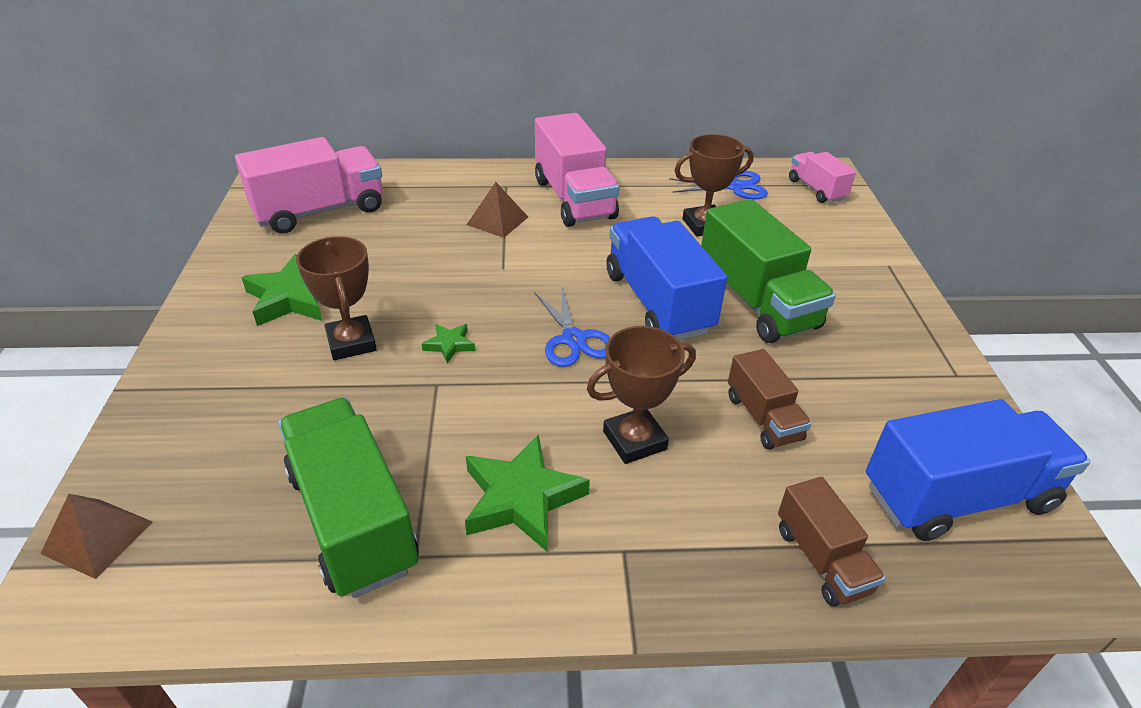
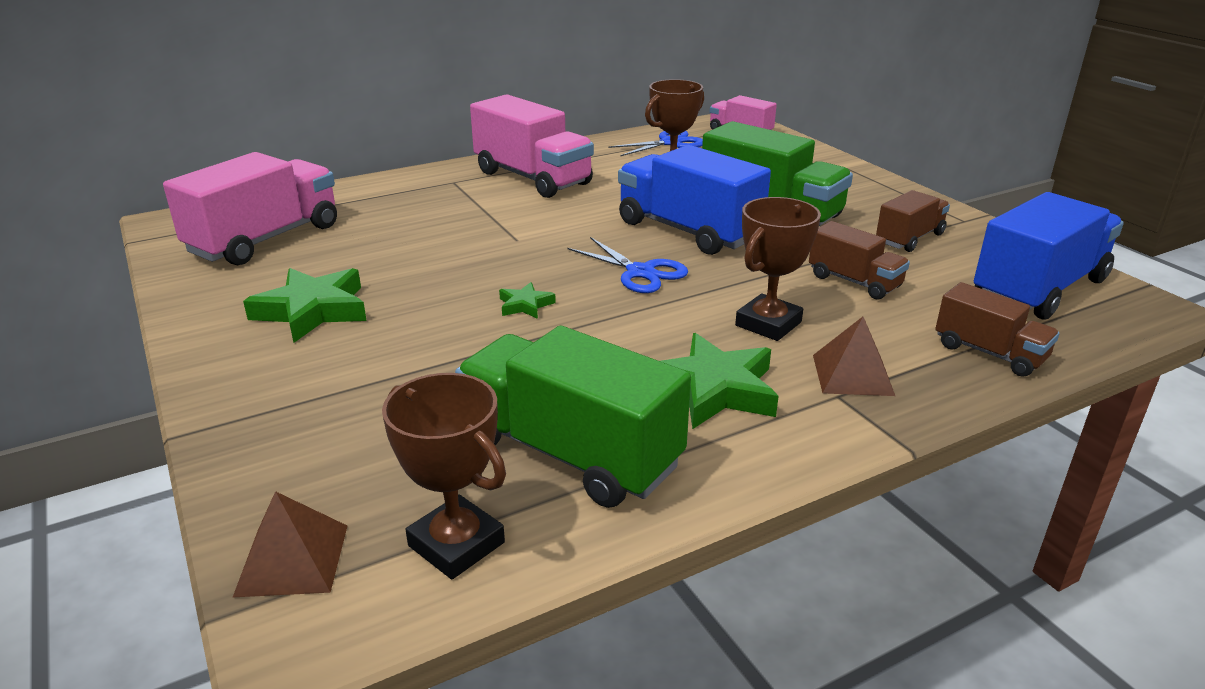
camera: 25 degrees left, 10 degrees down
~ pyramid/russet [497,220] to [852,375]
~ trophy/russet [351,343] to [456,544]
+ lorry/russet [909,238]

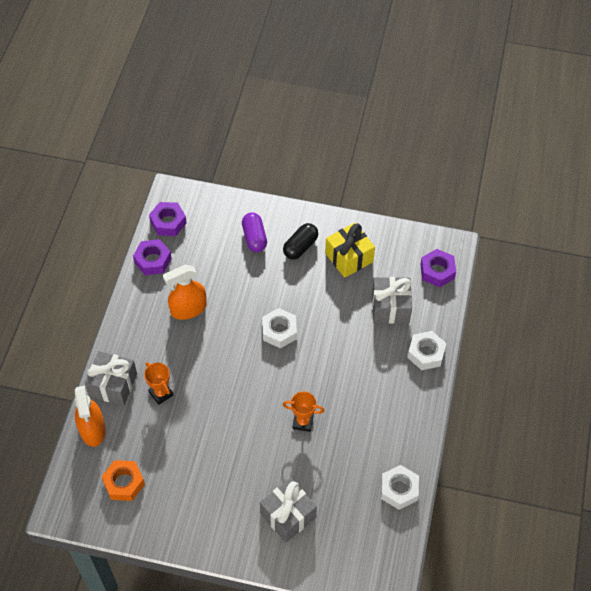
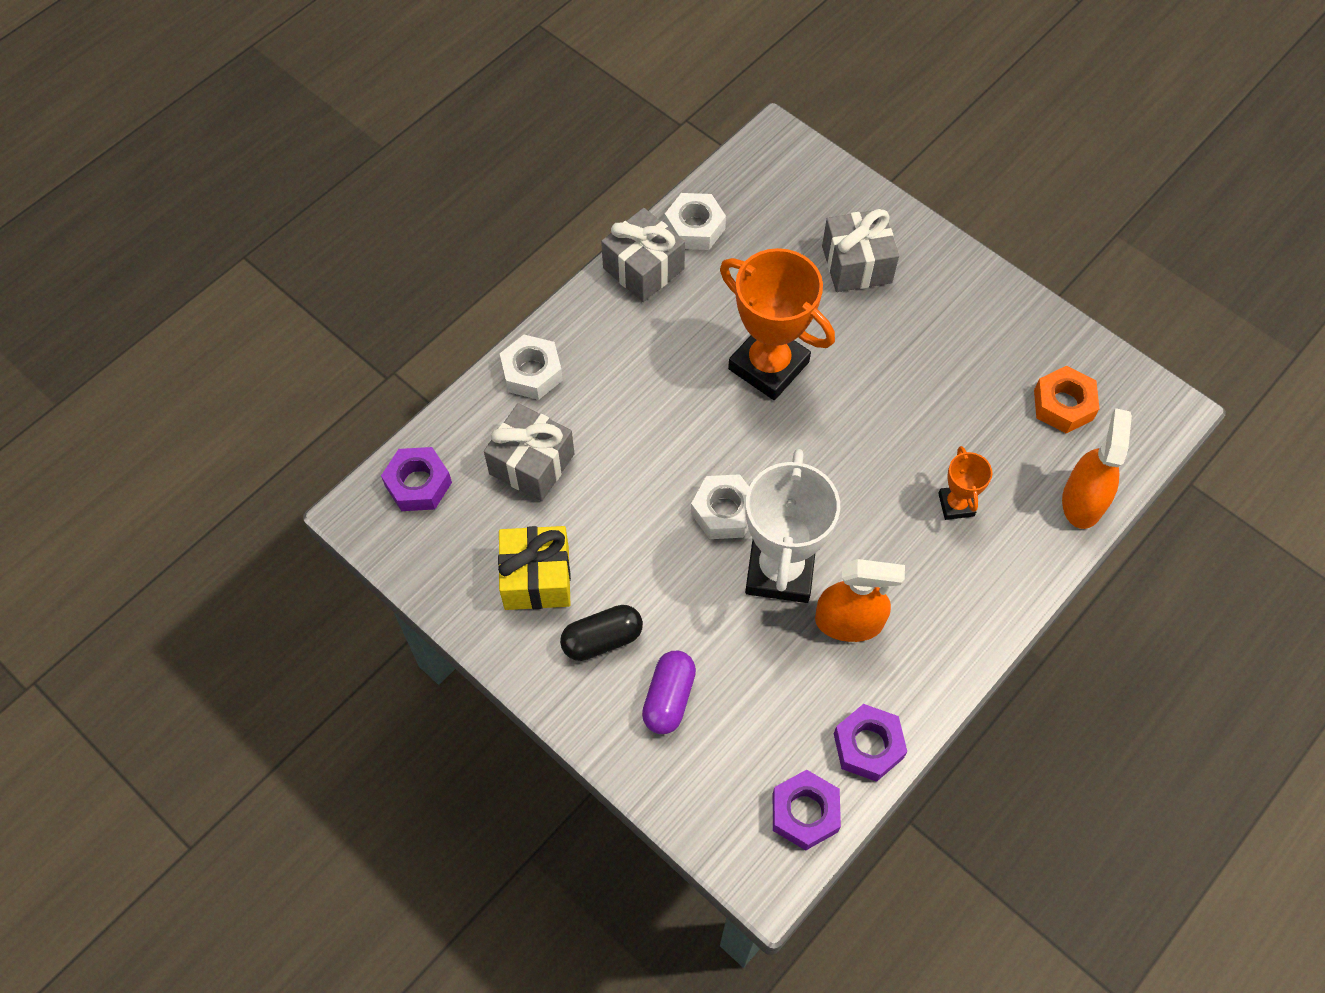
camera: 150 degrees left, 5 degrees up
~ present/ash-grey [113,385] to [643,268]
~ trophy/bright orange [303,422] = [768,365] x2.03
+ trophy/pure white [780,570]

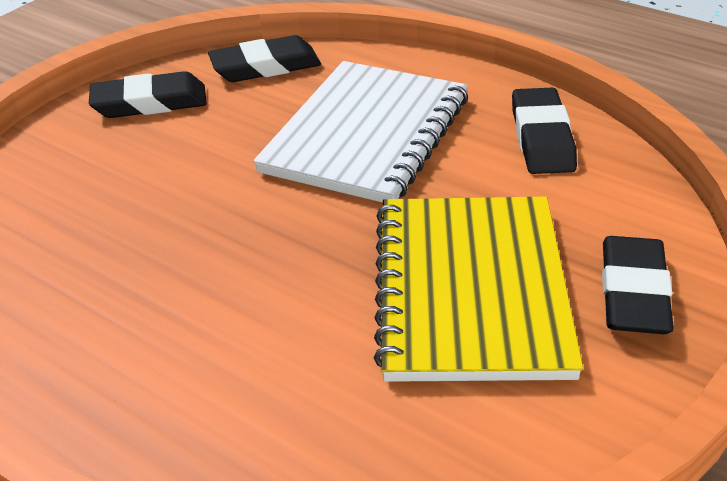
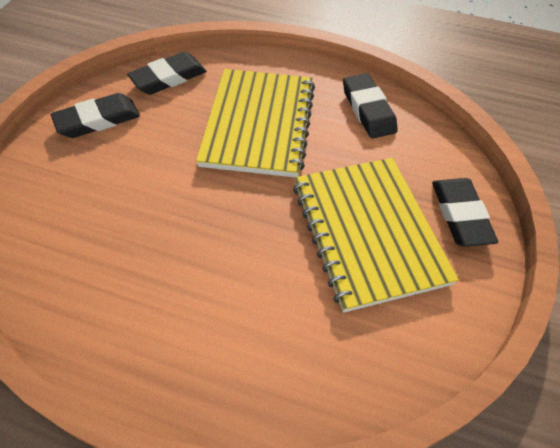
camera: 20 degrees left, 15 degrees up
~ notepad/pure white [367,135] to notepad/bright yellow [259,124]

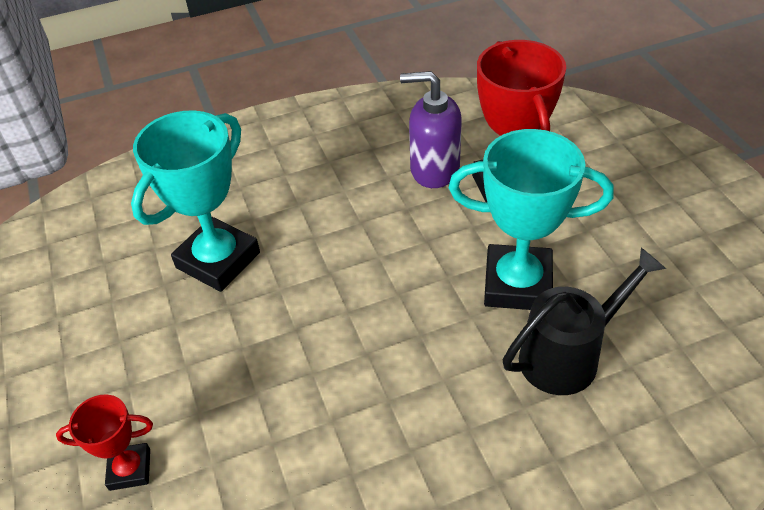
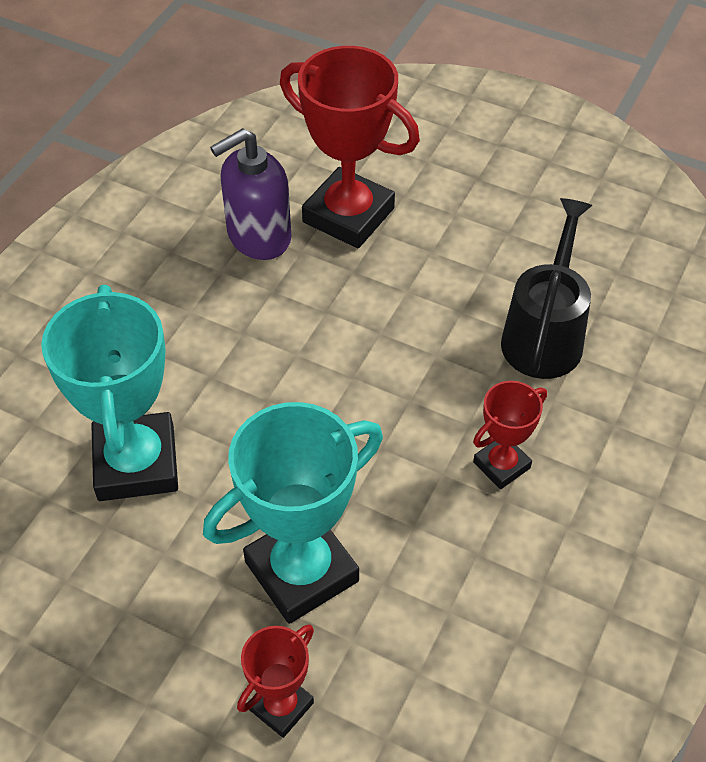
camera: 45 degrees left, 5 degrees up
~ trophy/turquoise [517,284] to [302,571]
+ trophy/crimson [501,465]

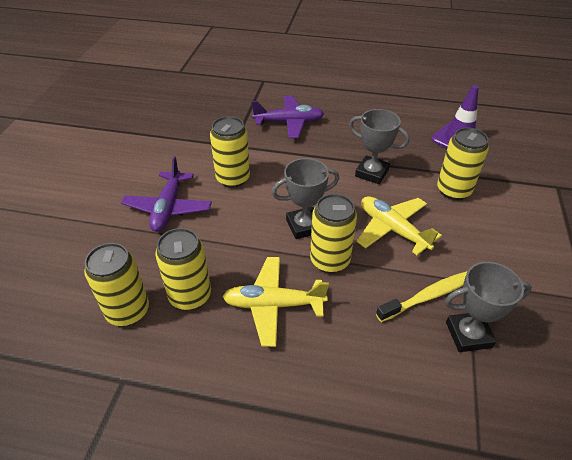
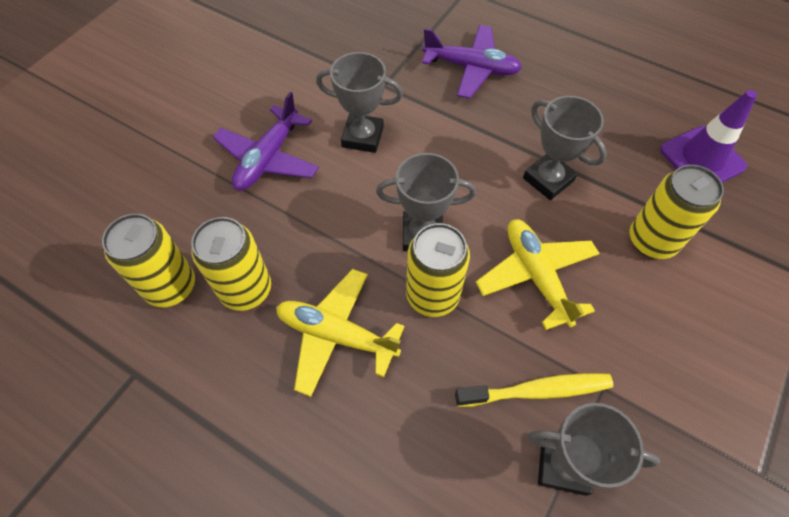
camera: 20 degrees right, 15 degrees up
~ soda can/bright yellow [233,178] to trophy/ash-grey [362,137]

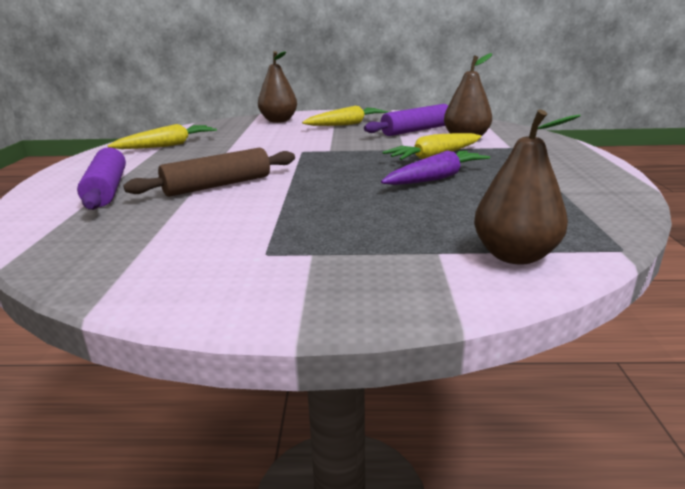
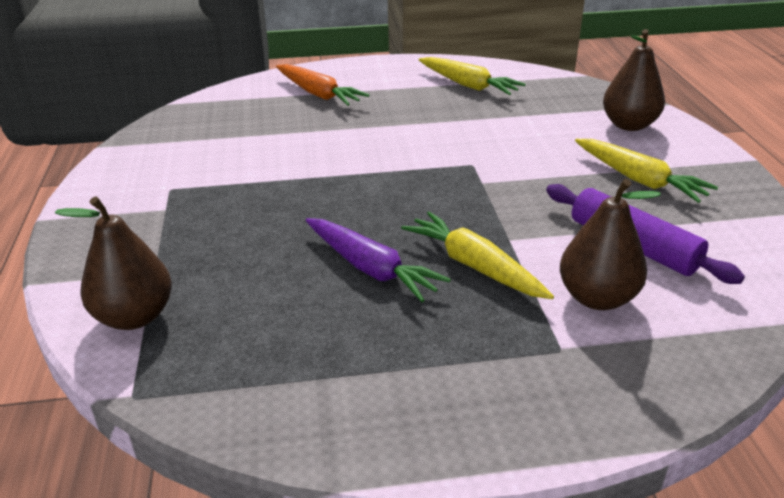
camera: 80 degrees right, 10 degrees up
~ rolling pin/violet [107,189] to toy carrot/bright orange [318,94]
- rolling pin/russet [218,185]

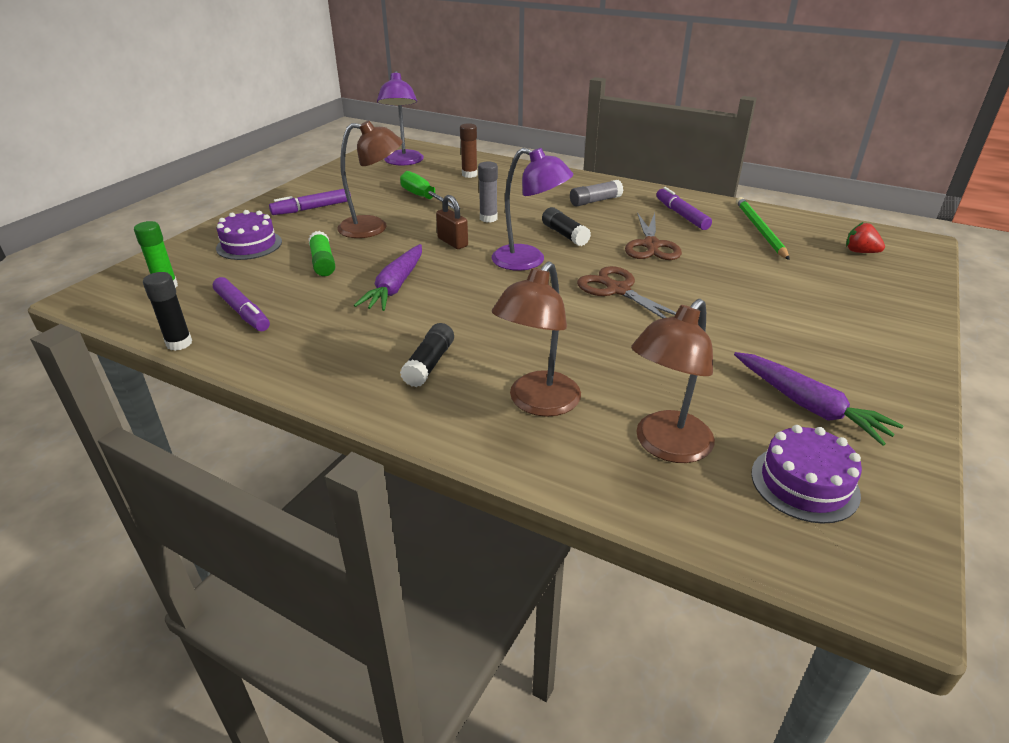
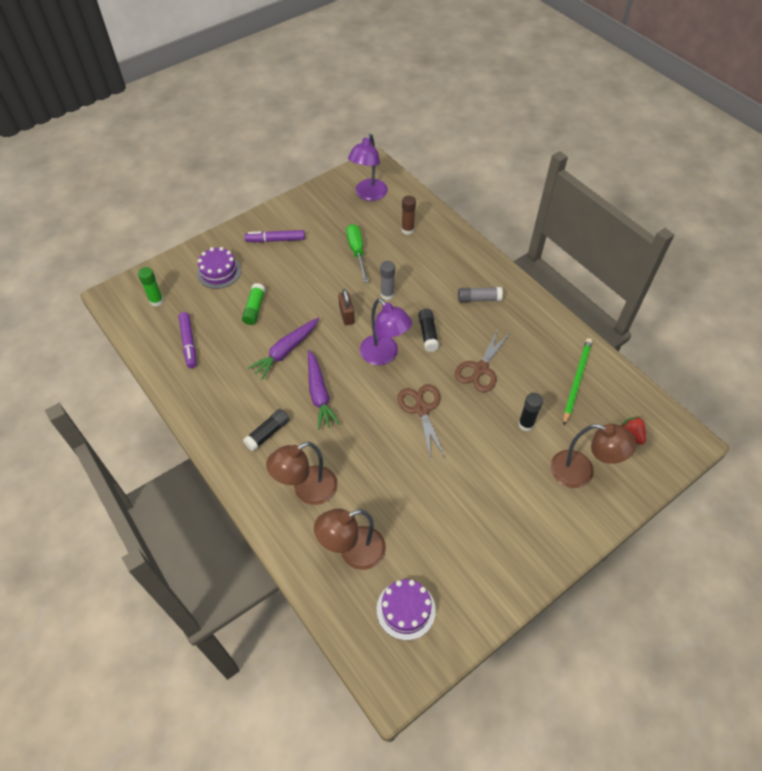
camera: 25 degrees right, 20 degrees up
~ lamp/russet [373,228] to [581,472]
- marker pen/violet [681,215]
~ glue stick/jet-black [179,343] to [526,424]
~ toy carrot/violet [808,406] to [319,394]

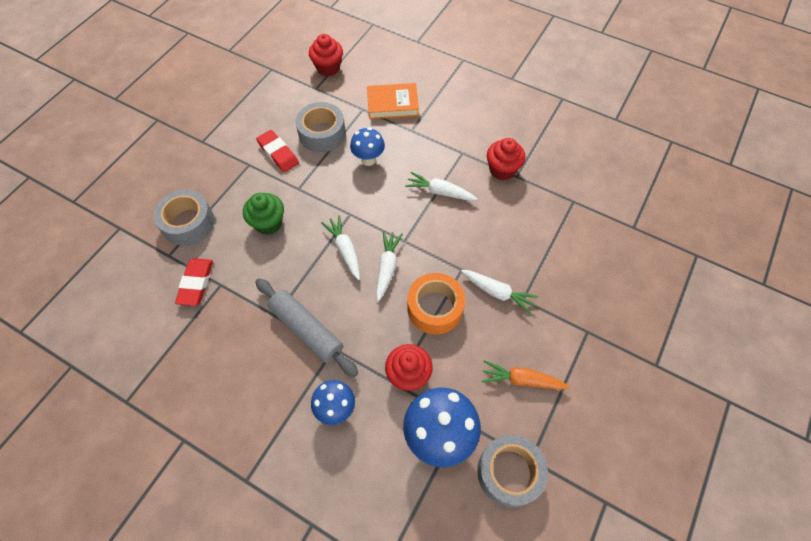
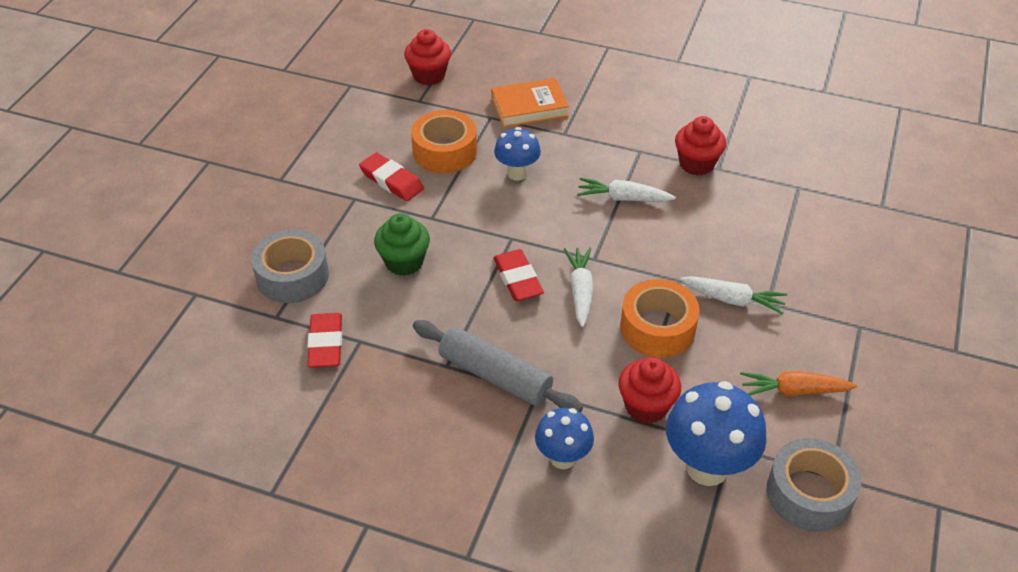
camera: 10 degrees left, 15 degrees down
~ sticky tape/ash-grey [322,134] to sticky tape/bright orange [445,151]
~ toy carrot/pure white [345,250] to eraser/crimson [518,279]

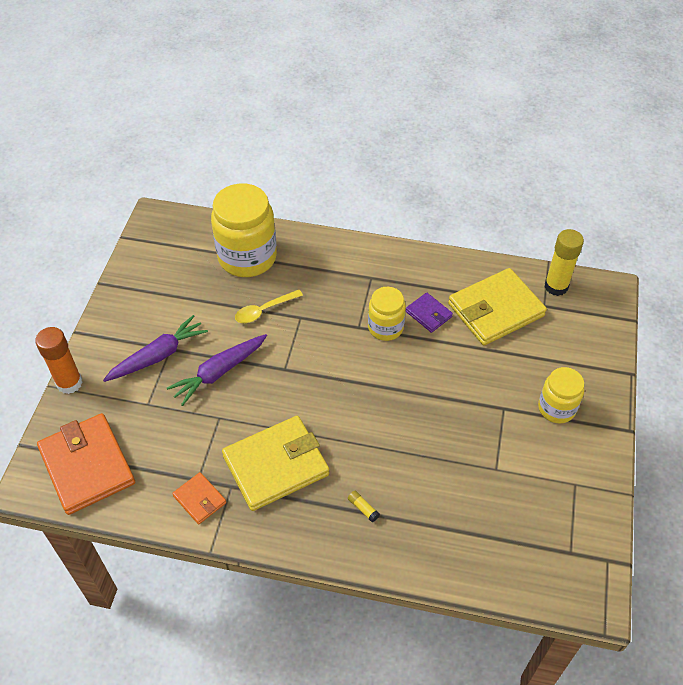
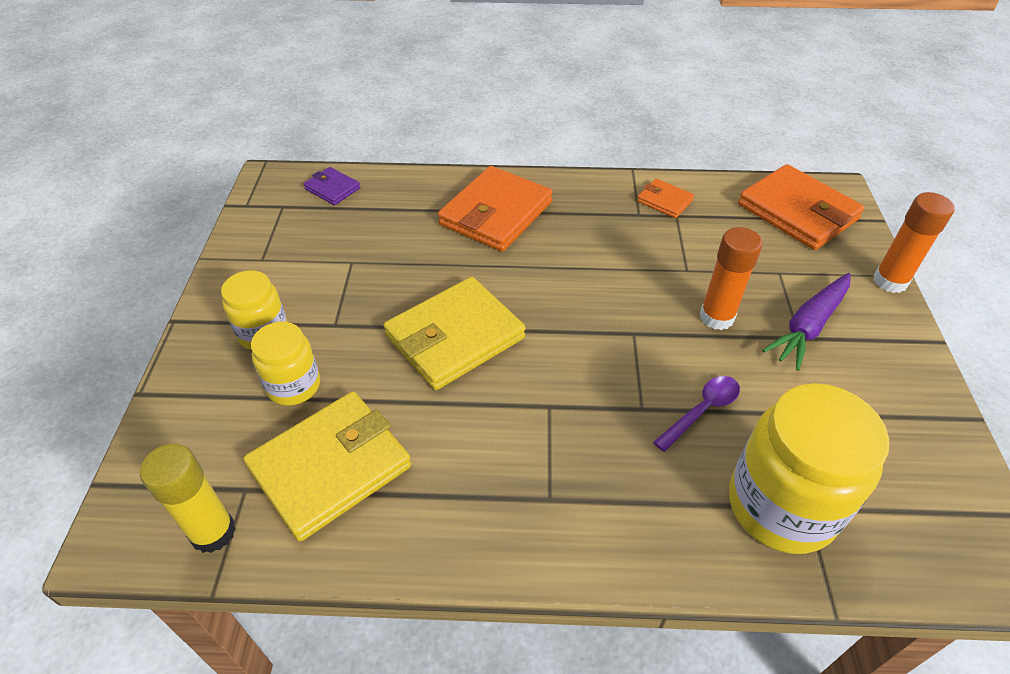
camera: 170 degrees right, 5 degrees down
~ jam jar/bright yellow [385,328] to [293,385]
~ teaspoon/bright yellow [264,310] to teaspoon/violet [702,410]
~ wallet/violet [428,314] to [332,188]
~ toy carrot/violet [219,372] to glue stick/bright orange [716,317]
~ wallet/bright yellow [276,465] to [454,337]
~ glue stick/bright yellow [363,508] to wallet/bright orange [496,213]

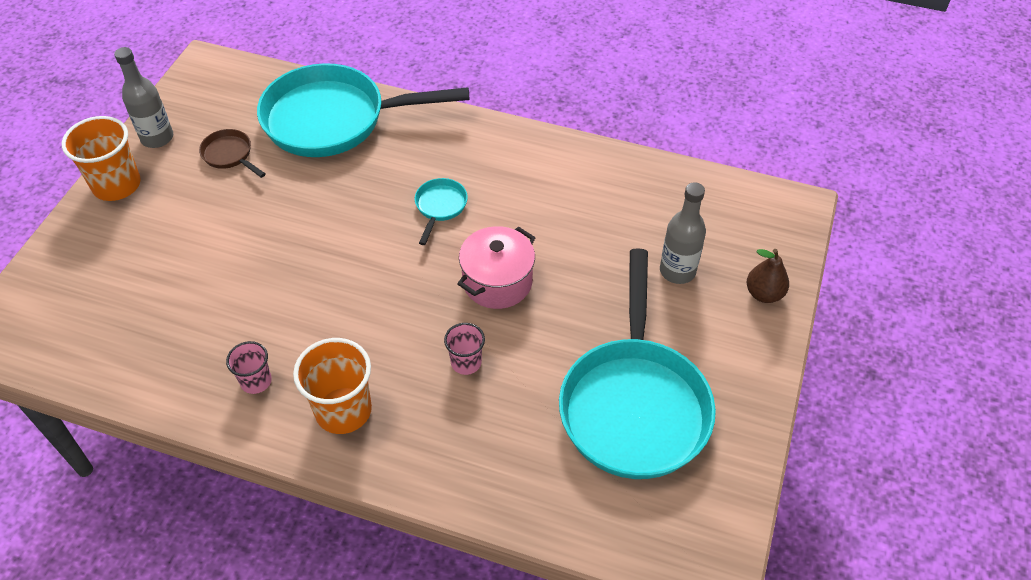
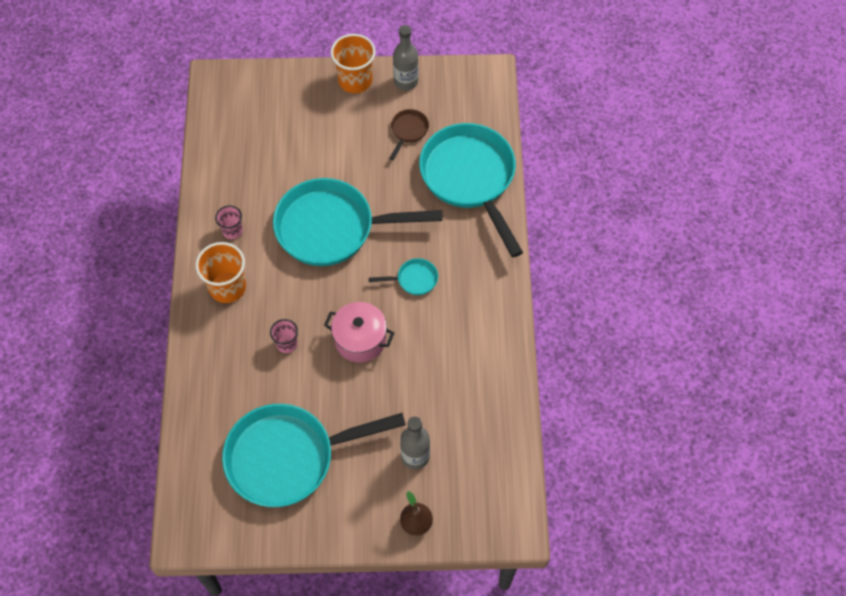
camera: 70 degrees right, 10 degrees up
+ pan/turquoise [332,228]

